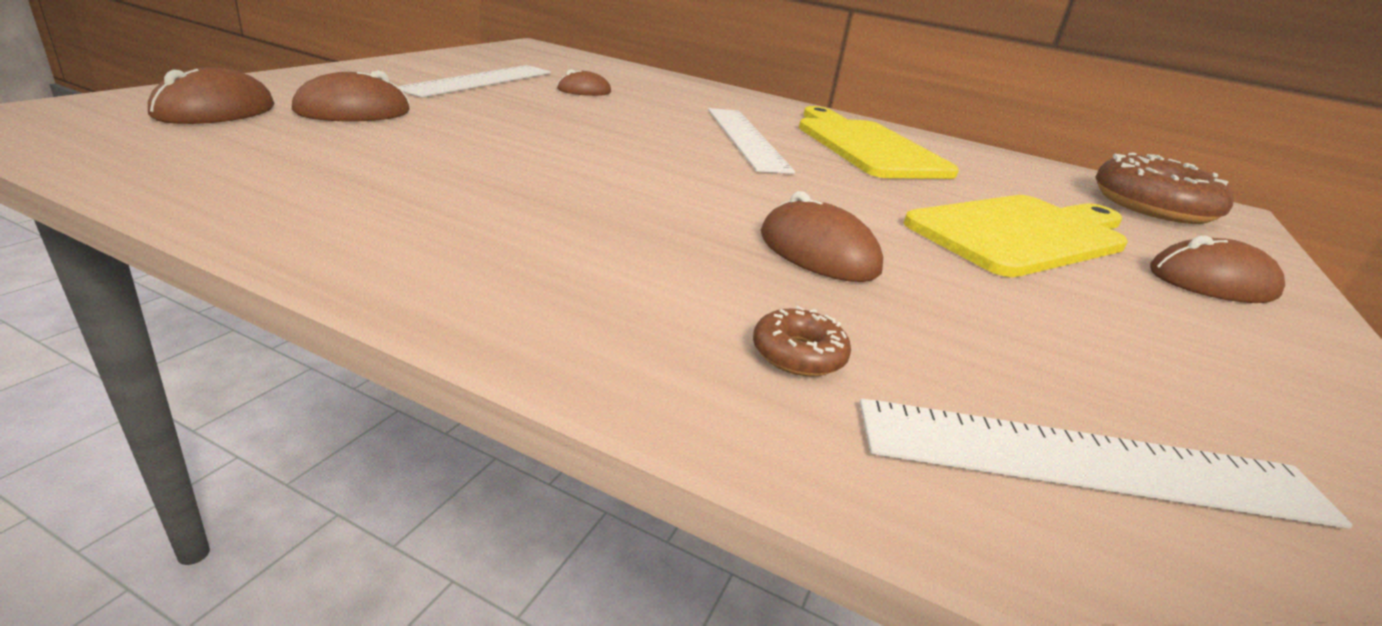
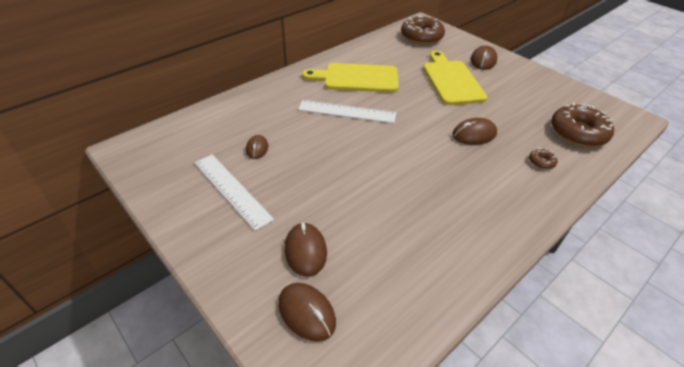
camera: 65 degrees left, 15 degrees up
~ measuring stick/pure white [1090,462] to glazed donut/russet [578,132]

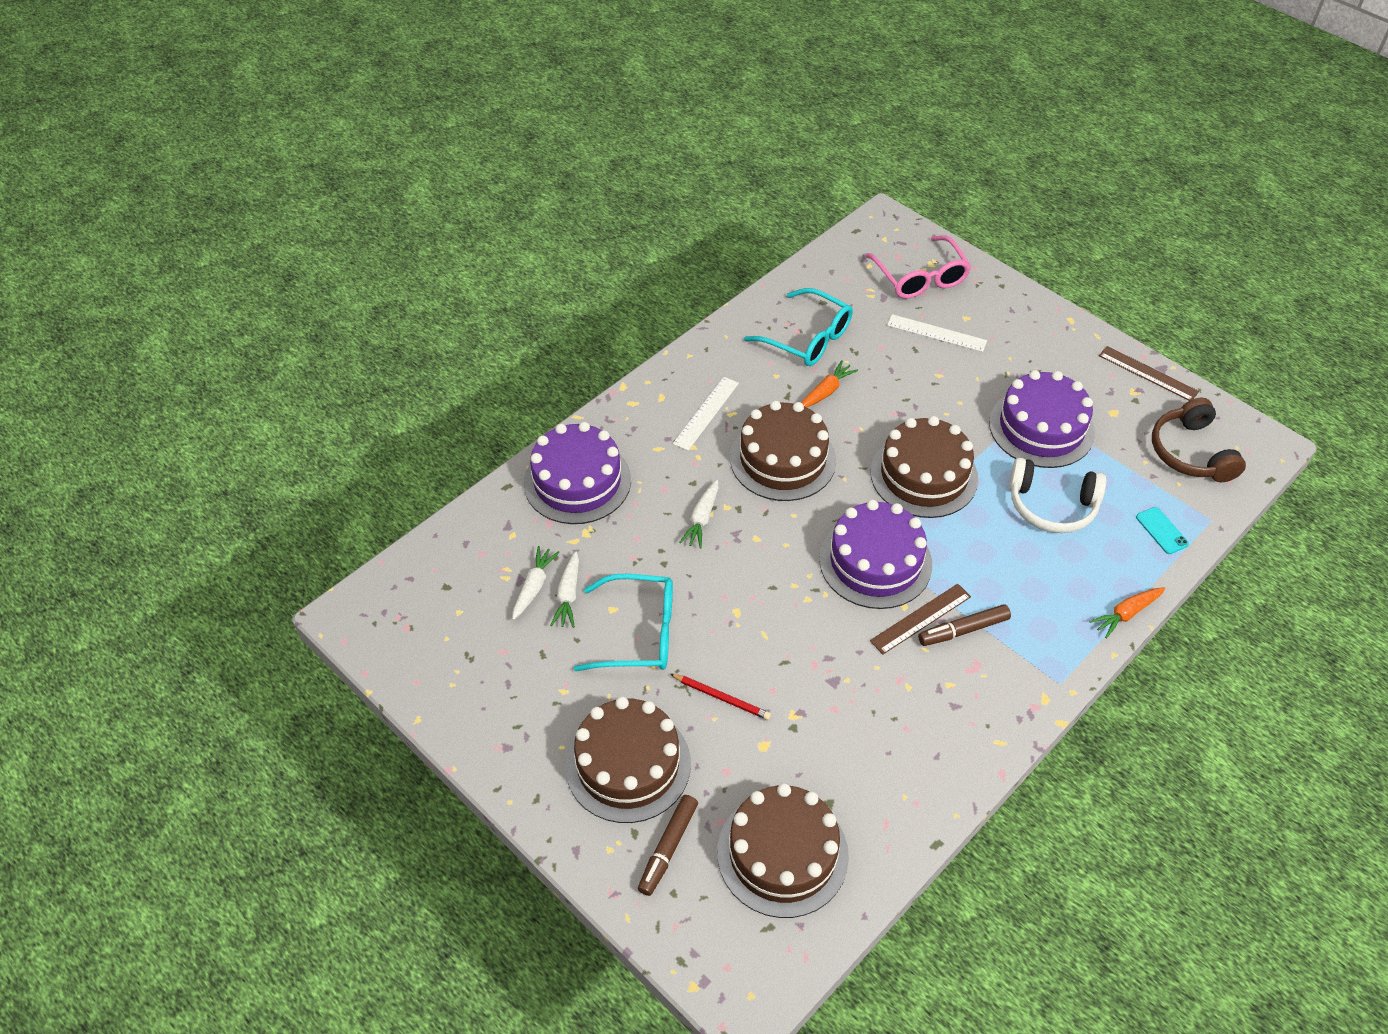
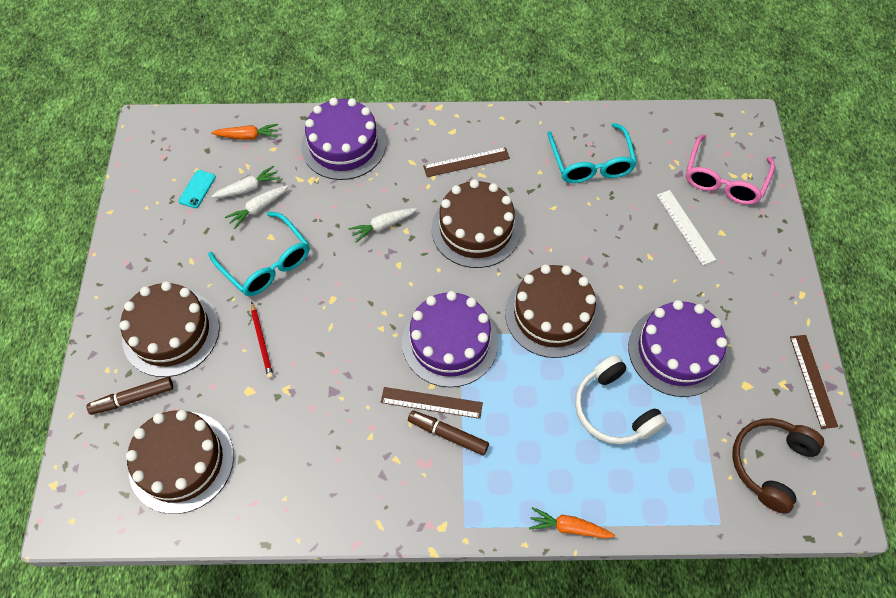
camera: 45 degrees right, 10 degrees up
~ toy carrot/bright orange [826,391] to [248,136]
~ measuring stick/pure white [706,413] to measuring stick/russet [466,162]
~ mobile phone/turquoise [1161,530] to [197,189]

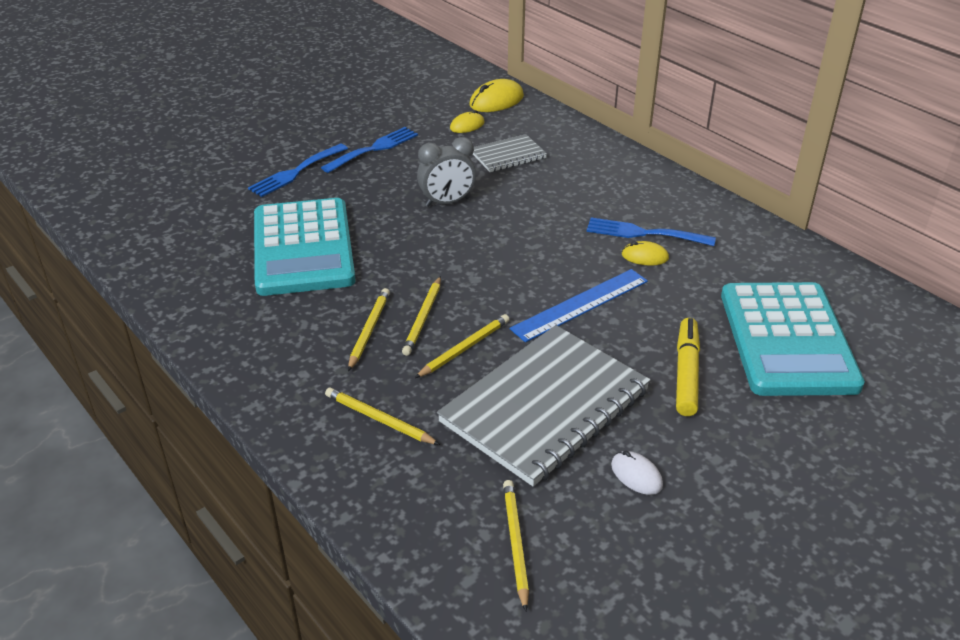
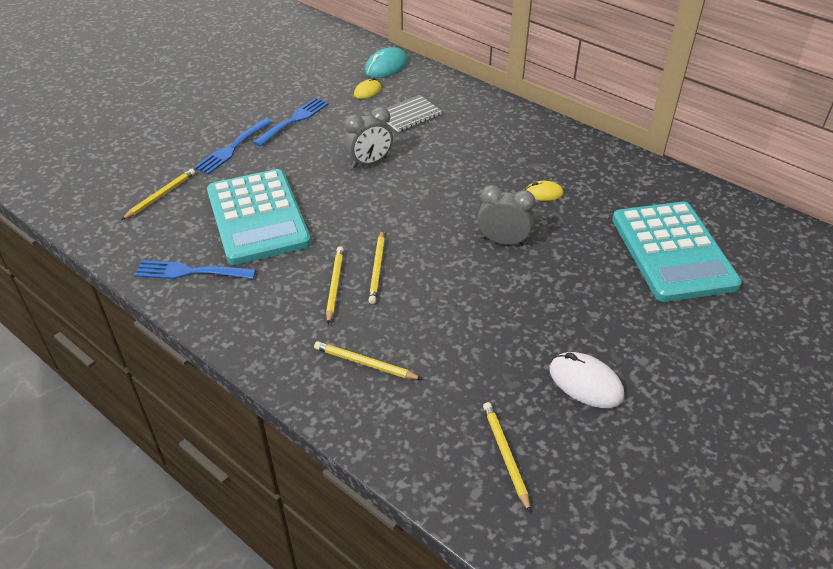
camera: 10 degrees left, 5 degrees up
~ computer mouse/bright yellow [496,101] to computer mouse/turquoise [386,66]
~ fork/blue [644,233] to [190,272]
~ measuring stick/blue [580,305] to alarm clock/ash-grey [503,241]
~ wooden pencil/bright yellow [464,348] to [160,196]
- marker pen/bright yellow [686,373]
- notepad/ash-grey [545,406]
~ computer mouse/pure white [636,475] = [585,383] x1.65

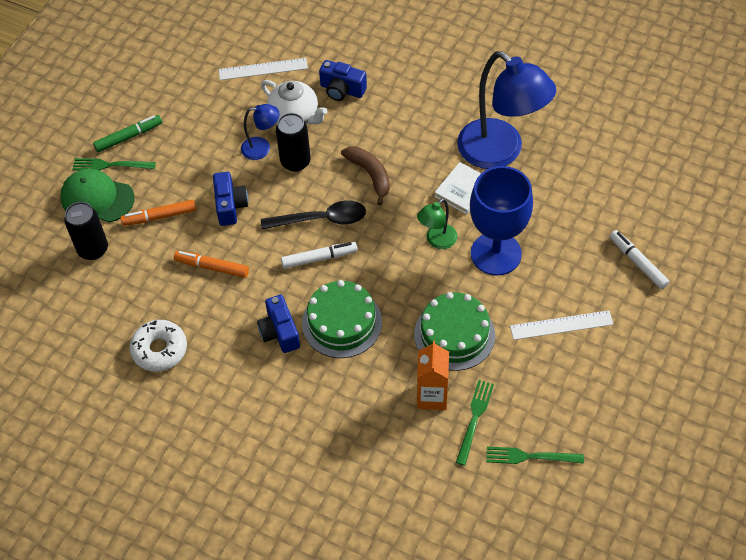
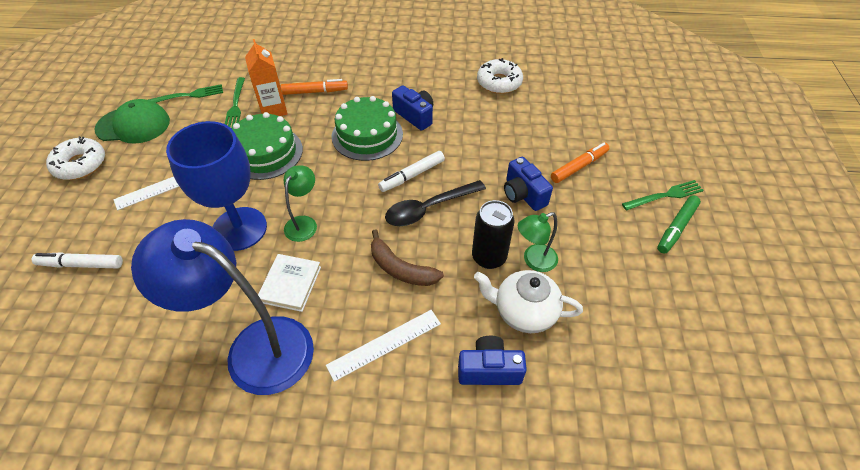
camera: 155 degrees right, 5 degrees down
~ measuring stick/pure white [263,69] to [384,344]
~ lamp/blue [262,148] to lamp/leaf-green [534,261]
~ baseball cap/leaf-green [97,198] to [133,125]
- soda can/jet-black [93,249]
~ marker pen/pure white [637,263] = [81,264] 150 degrees clockwise
~ marker pen/bright orange [212,267] to [315,92]
+ glazed donut/pure white [80,164]

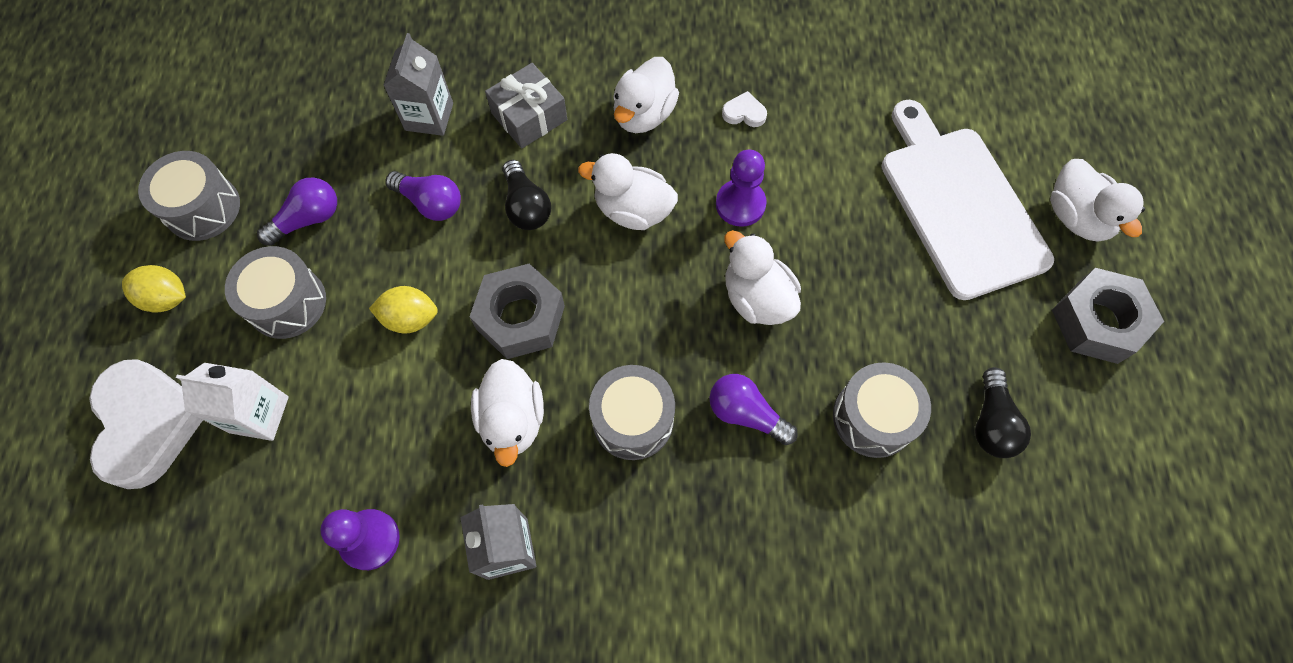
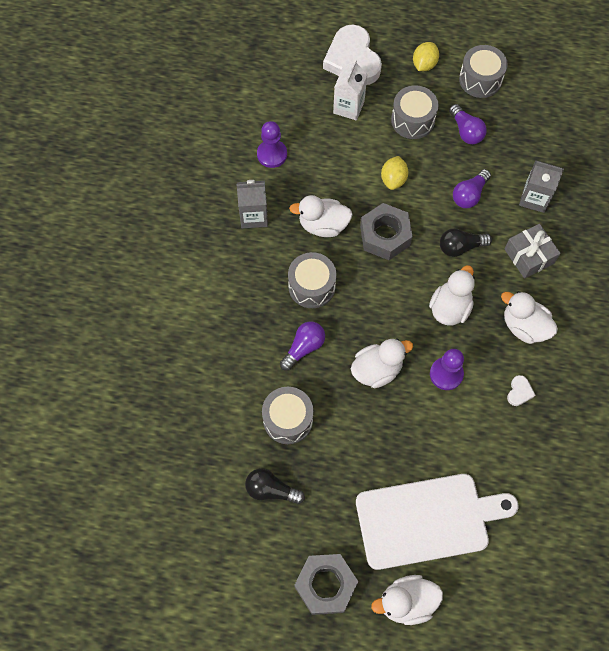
camera: 100 degrees right, 0 degrees up
~ heart shape/pure white [148,423] = [352,59] 75 degrees clockwise

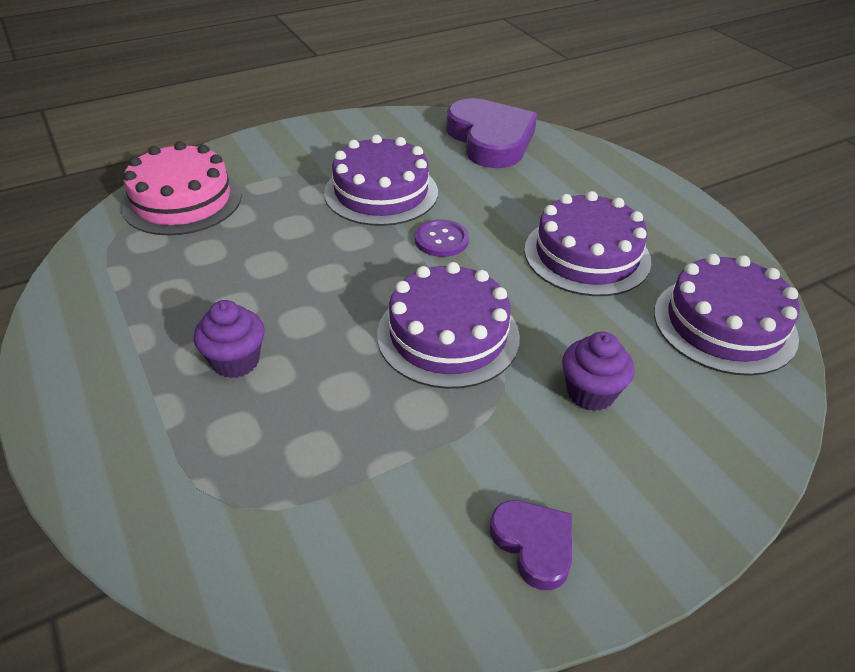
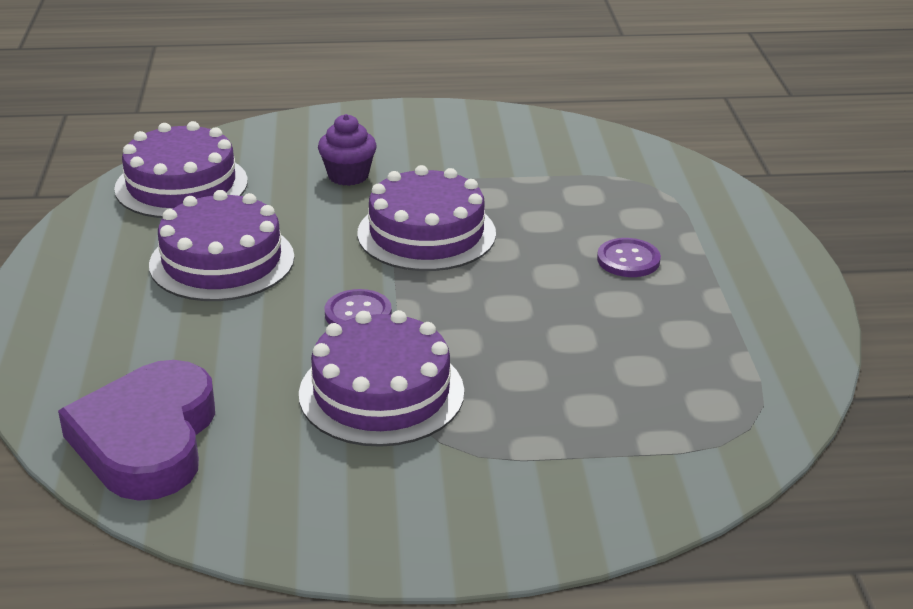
camera: 155 degrees left, 10 degrees down
- cake/pink [182,200]
~ cupcake/violet [236,361] to button/violet [628,260]
- heart shape/violet [534,544]

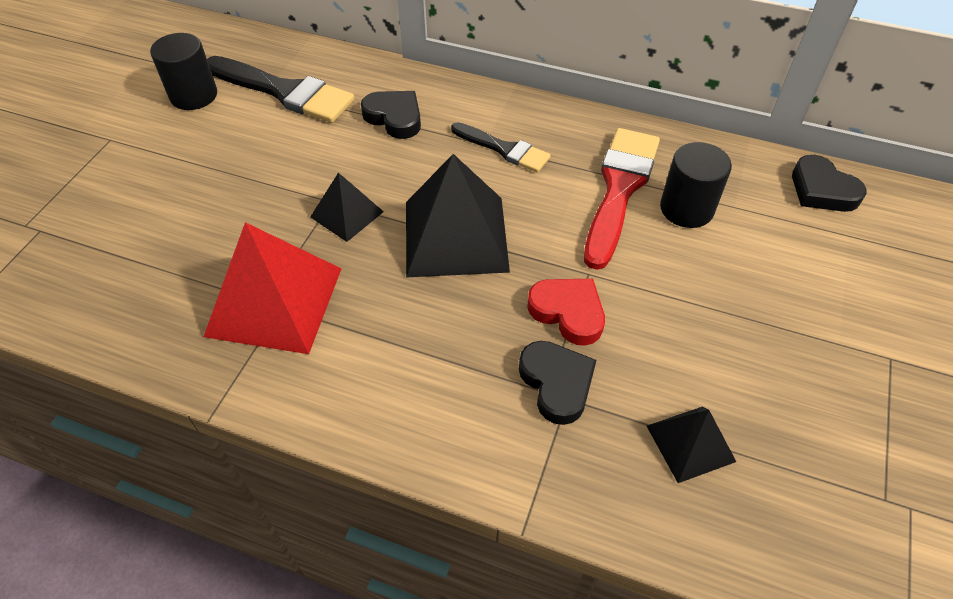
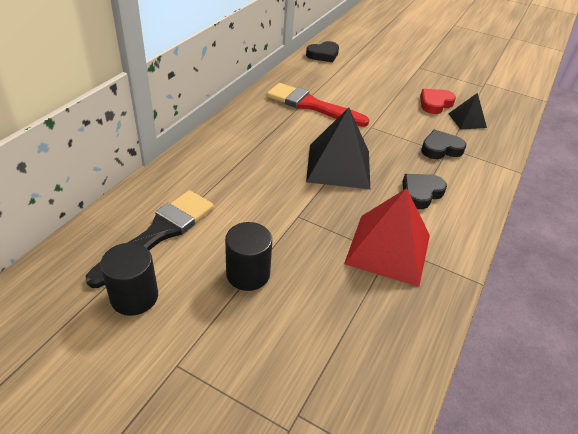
camera: 85 degrees left, 10 degrees down
~ heart shape/jet-black [394,117] to [421,193]
- paint brush/jet-black [504,149]
~ cylinder shape/jet-black [686,209] to [248,274]
- pyramid/jet-black [347,214]
~ heart shape/crimson [568,312] to [435,104]

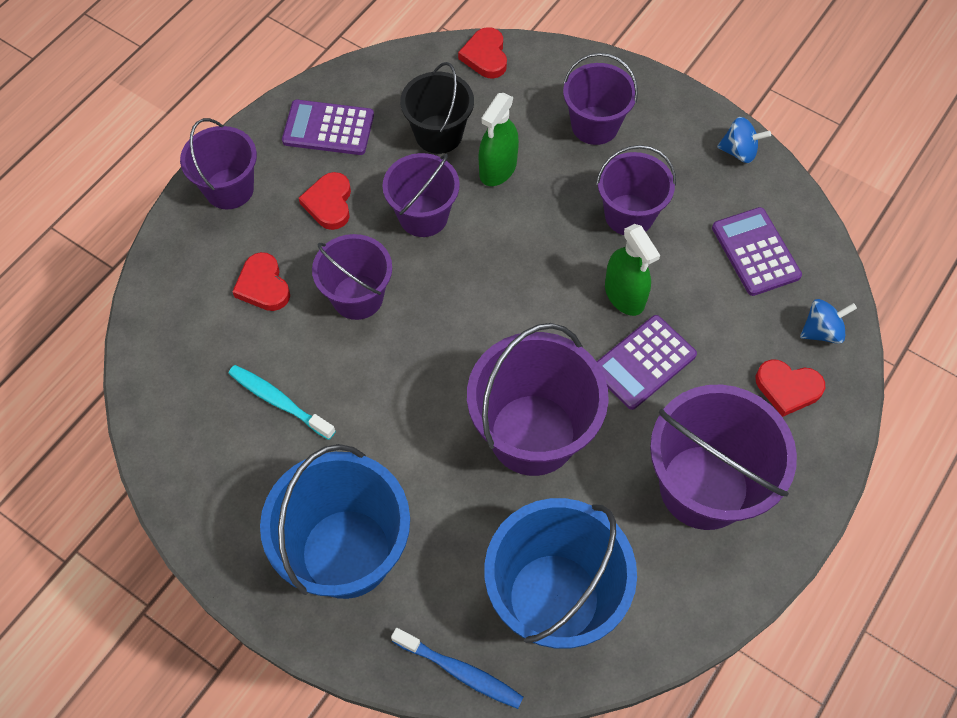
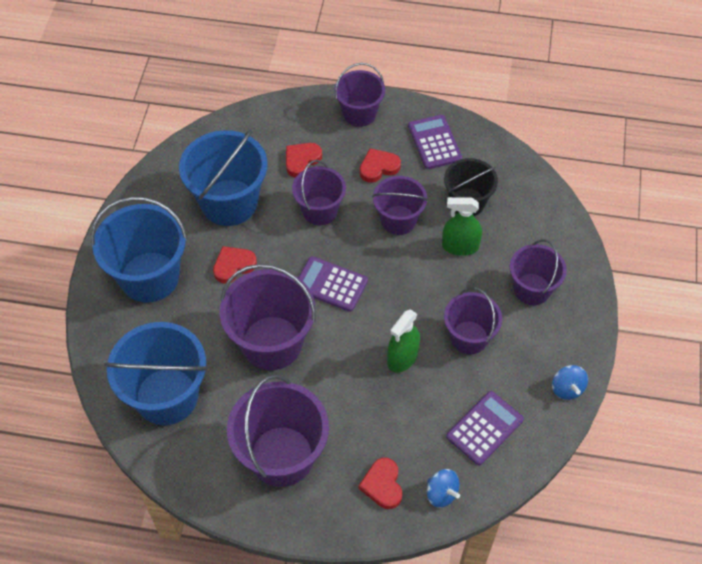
camera: 65 degrees right, 5 degrees down
~ heart shape/crimson [485,56] to [233,266]
~ adding machine/violet [643,362] to [331,284]
~ dental brush/turquoise [279,401] to bucket/blue [229,202]
- dental brush/blue [460,671]

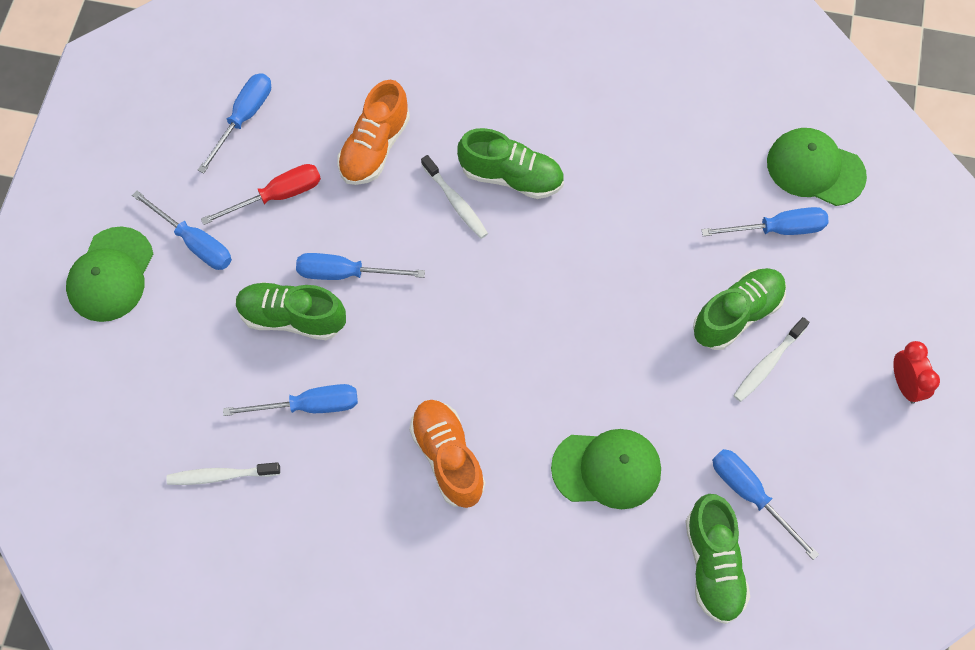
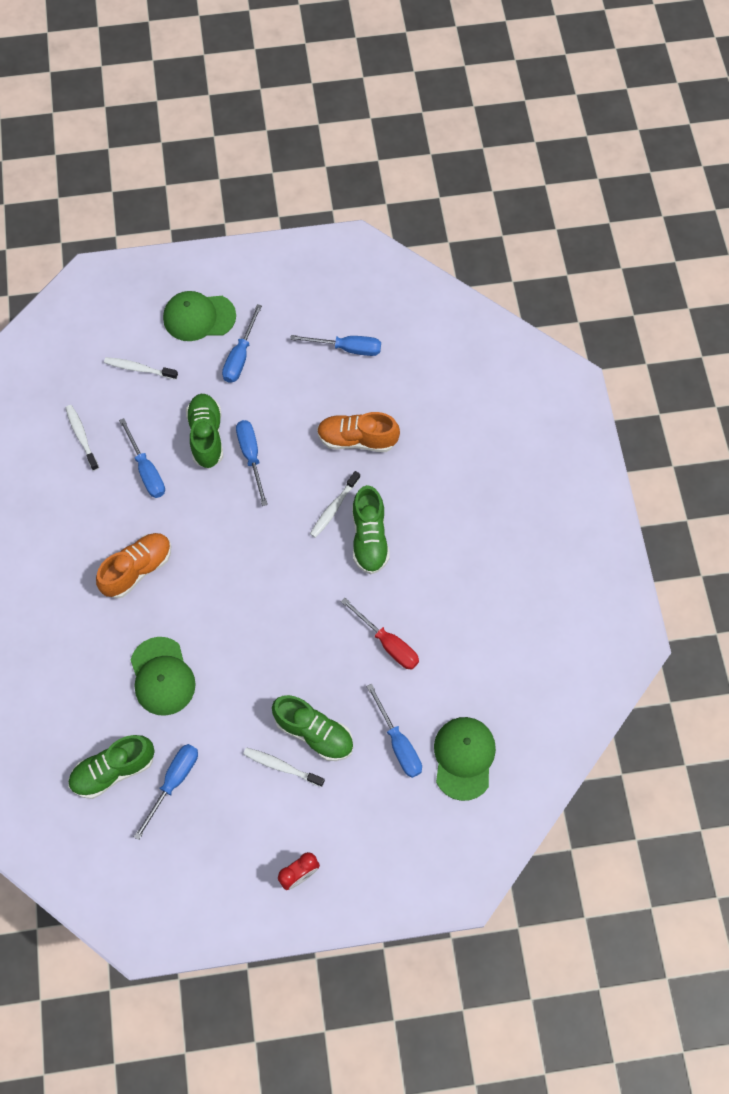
camera: 70 degrees right, 0 degrees up
~ screwdriver/crimson [277,196] to [388,643]
+ dental brush/pure white [139,369]

